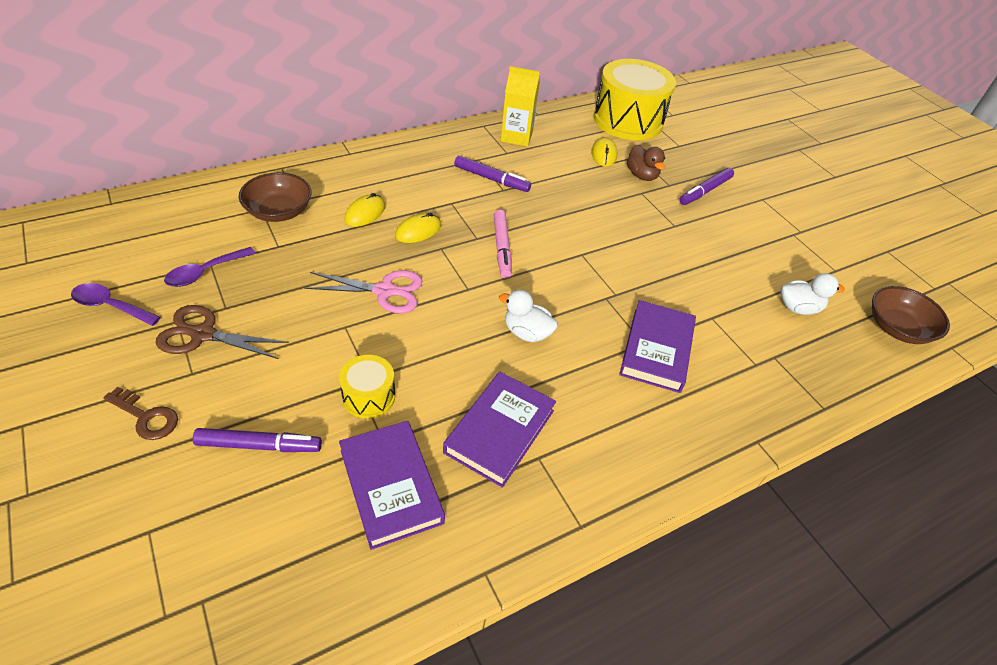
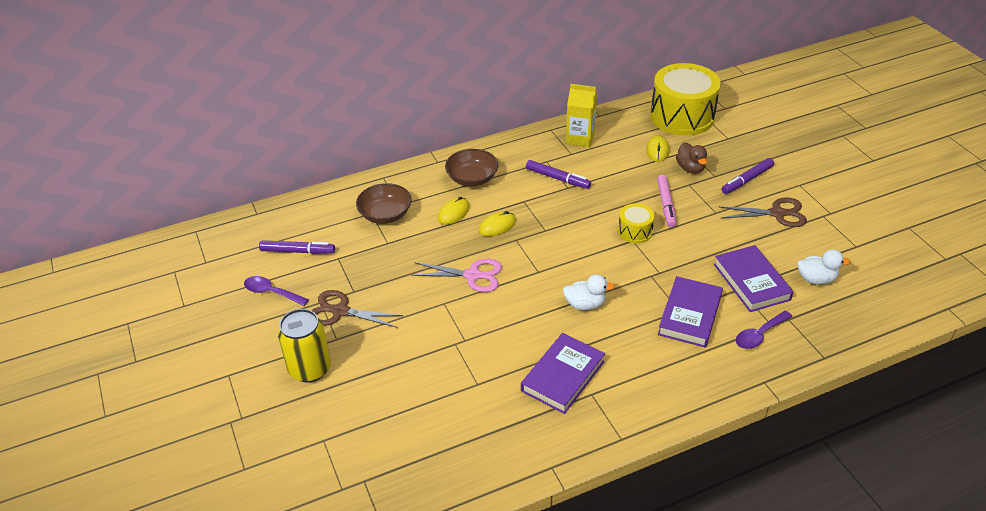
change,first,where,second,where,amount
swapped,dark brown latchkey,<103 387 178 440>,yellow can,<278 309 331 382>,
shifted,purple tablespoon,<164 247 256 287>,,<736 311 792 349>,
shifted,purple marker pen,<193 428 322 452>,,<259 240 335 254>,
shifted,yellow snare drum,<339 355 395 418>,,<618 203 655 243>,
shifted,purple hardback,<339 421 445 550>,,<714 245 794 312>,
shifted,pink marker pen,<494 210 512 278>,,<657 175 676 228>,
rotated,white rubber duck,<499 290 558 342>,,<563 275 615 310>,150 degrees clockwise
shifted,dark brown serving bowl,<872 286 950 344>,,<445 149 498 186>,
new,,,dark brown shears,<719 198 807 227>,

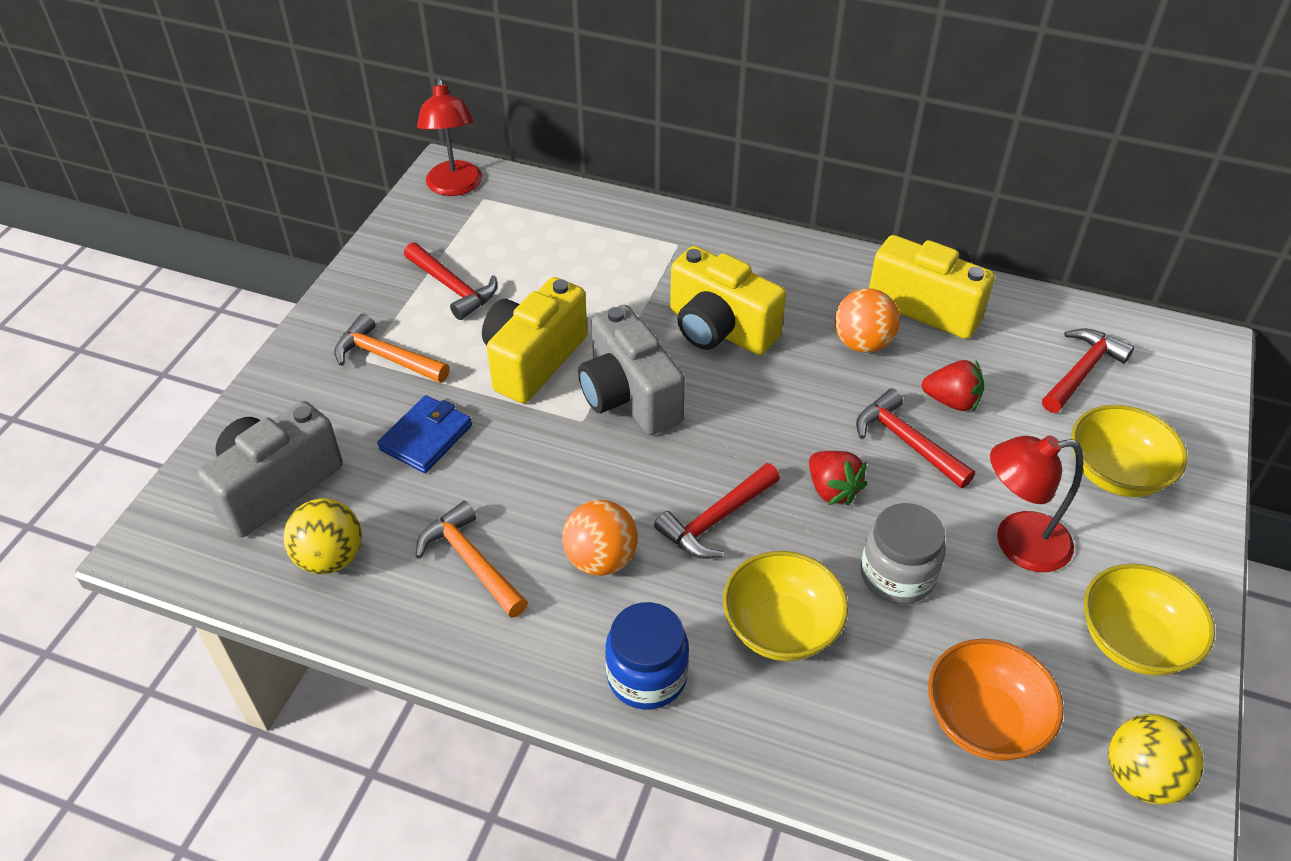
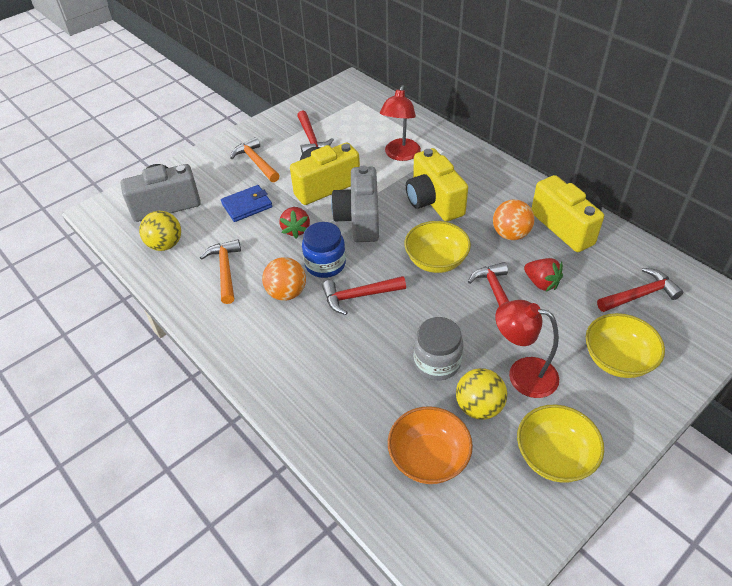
change,first,where,second,where,amount
shifted,crimson reading lamp,<417 77 482 196>,,<380 85 421 161>,
shifted,cobalt jar,<605 602 689 710>,,<302 222 346 278>,
shifted,yellow serving bowl,<723 551 848 661>,,<404 221 471 273>,
shifted,crimson toy strawberry,<809 451 867 505>,,<280 207 310 239>,
shifted,yellow sphere,<1108 714 1204 805>,,<456 368 507 420>,

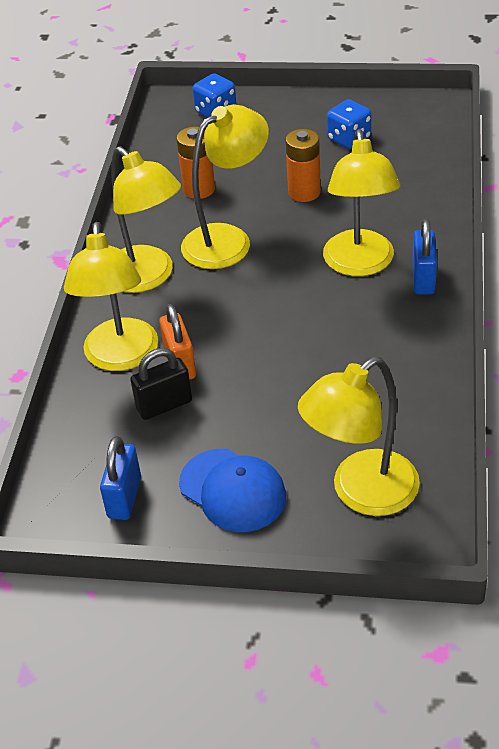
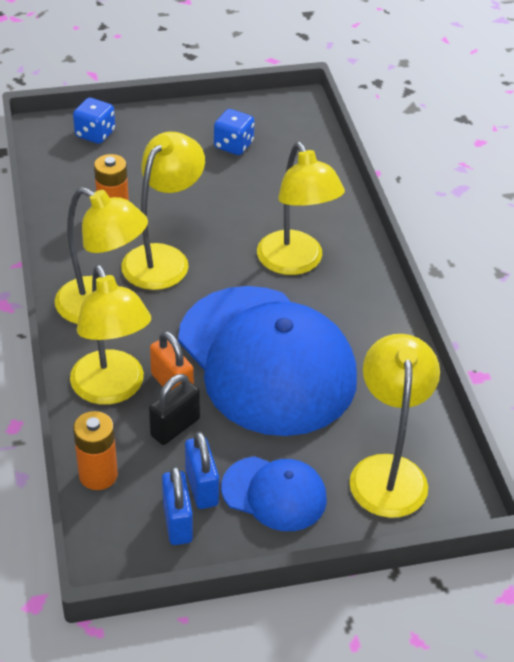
change,first,where,second,where,amount
shifted,orange-coloured battery,<285 129 321 202>,,<73 411 118 490>,
rotated,yellow reading lamp,<298 357 420 516>,,<350 334 440 518>,150 degrees clockwise
shifted,cobalt lock,<412 219 437 294>,,<185 431 219 509>,
new,,,cobalt peaked cap,<178 286 357 436>,

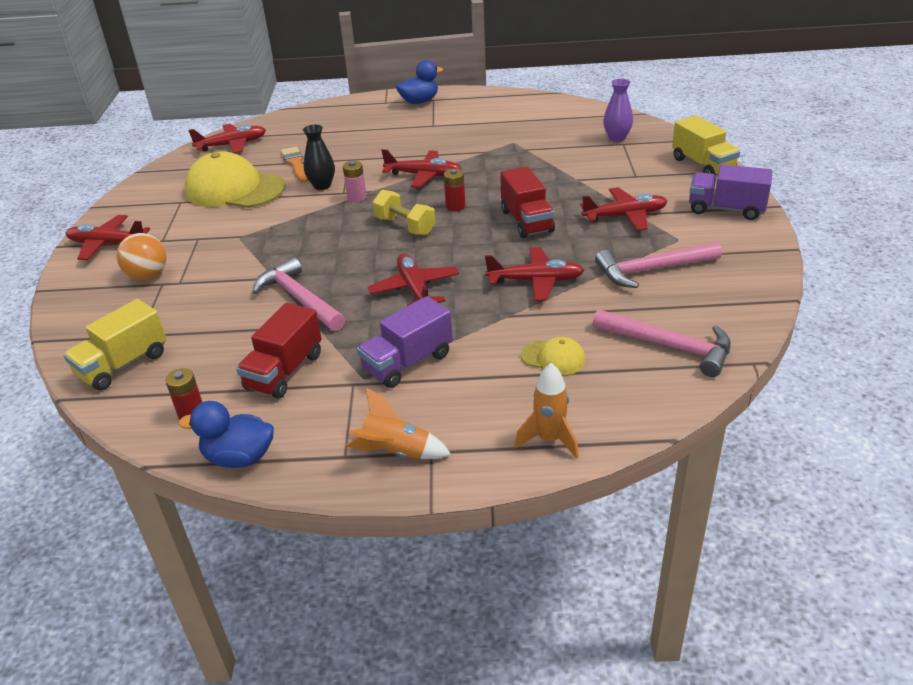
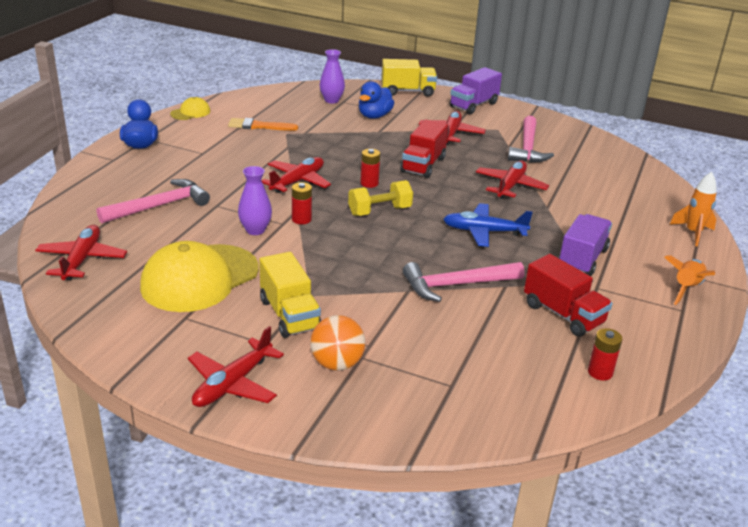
change,first,where,second,where,amount
shifted,yellow truck,<63 299 167 390>,,<259 252 321 338>,
shifted,cobalt rubber duck,<179 401 274 468>,,<359 81 394 119>,
shifted,orange-coloured paintbrush,<281 147 309 183>,,<228 118 298 131>,
repainted,jet-black flower vase,<303 125 335 190>,purple flower vase,<238 166 272 235>,
repainted,pink battery,<343 161 366 202>,crimson battery,<292 182 312 224>,
rotated,purple truck,<357 296 453 388>,,<559 214 612 276>,135 degrees counterclockwise
repainted,crimson plane,<367 253 459 306>,cobalt plane,<443 203 533 247>,
rotated,crimson truck,<500 166 555 238>,,<400 119 448 178>,105 degrees clockwise
shifted,yellow peaked cap,<521 337 586 375>,,<170 97 210 120>,
shifted,pink claw hammer,<593 309 731 377>,,<97 179 210 223>,

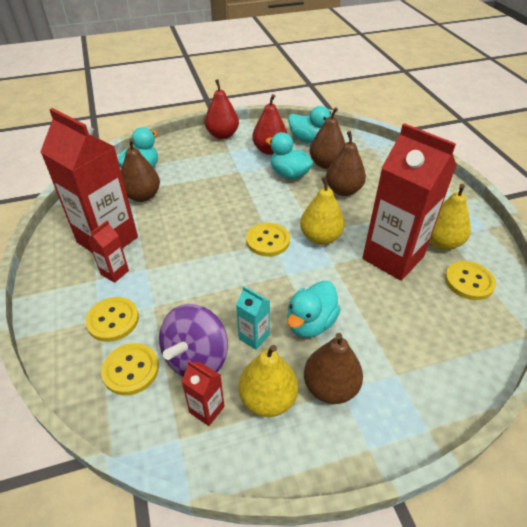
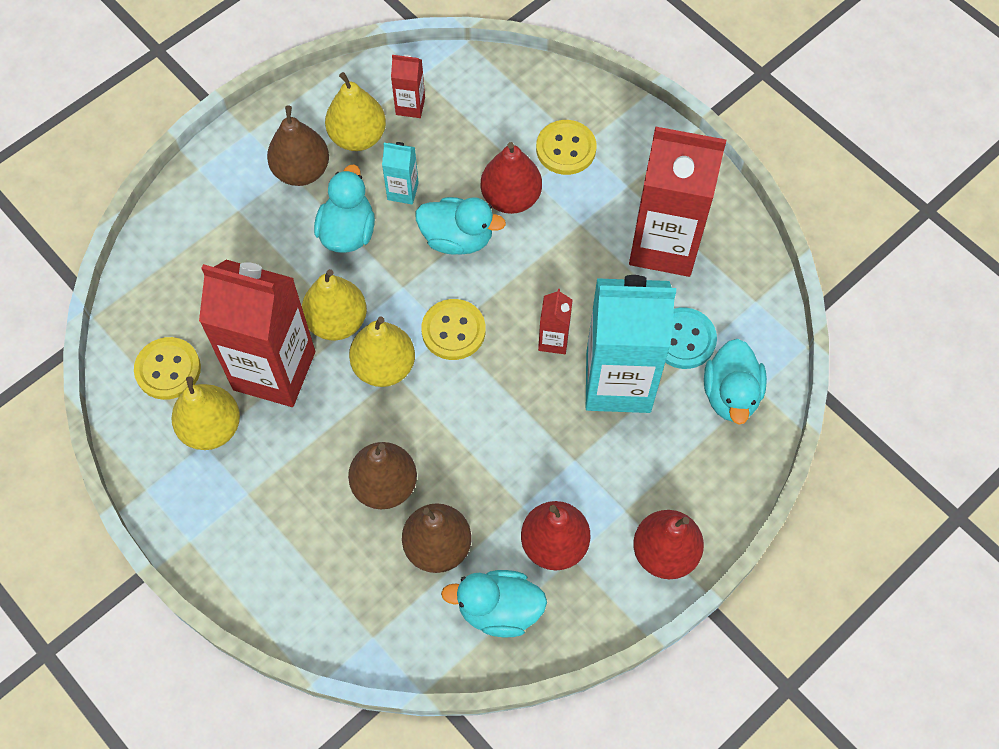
change,first,where,second,where,amount
shifted,crimson carton,<88 220 129 283>,,<538 289 573 354>,
gone,yellow shirt button,<101 343 159 395>,,,
swapped,dark brown pear fruit,<121 138 160 202>,turquoise shirt button,<665 308 717 369>,
gone,purple spinning top,<159 304 228 377>,,,
shifted,turquoise rubber duck,<265 132 313 179>,,<416 197 506 255>,
new,,,yellow pear fruit,<302 269 367 340>,
new,,,crimson pear fruit,<481 142 542 214>,
new,,,turquoise carton,<586 275 676 413>,

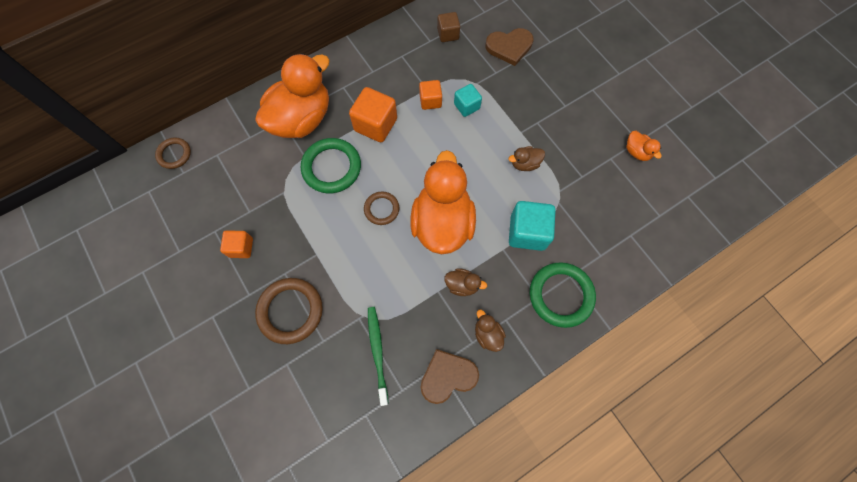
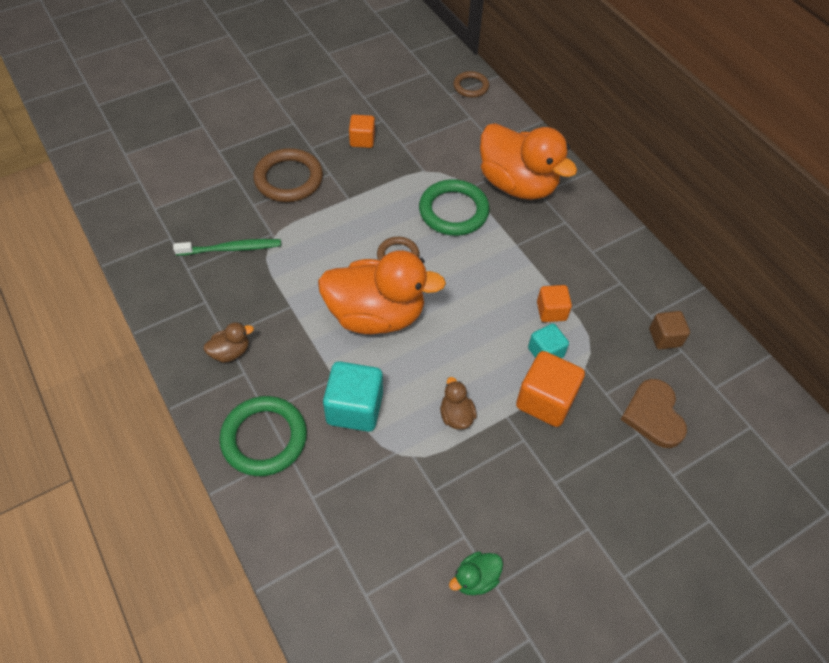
change,first,where,second,where,amount
shifted,orange-coloured cube,<349 87 397 142>,,<516 351 585 427>,
gone,dark brown heart,<421 349 479 404>,,,
gone,dark brown rubber duck,<445 268 487 296>,,,
repainted,orange-coloured rubber duck,<626 131 662 161>,emerald rubber duck,<449 551 503 595>,

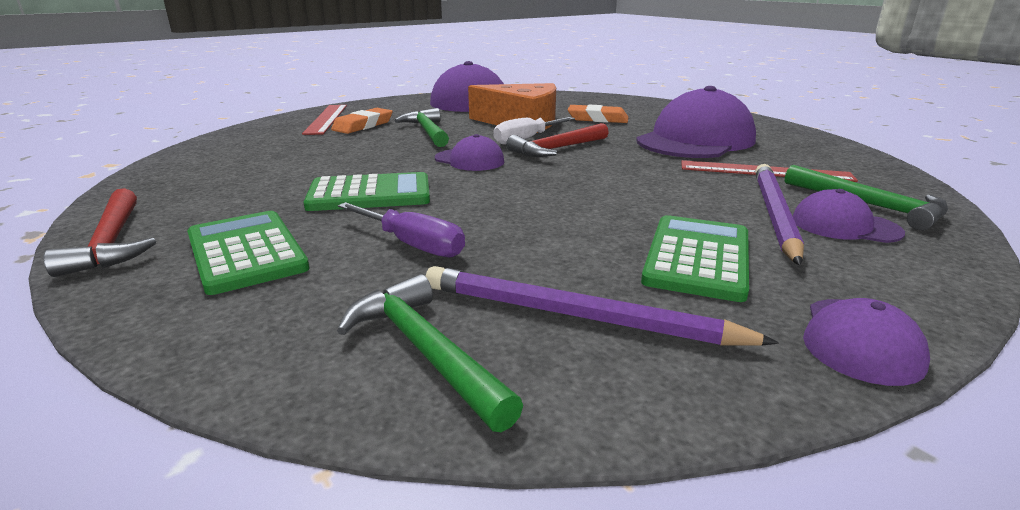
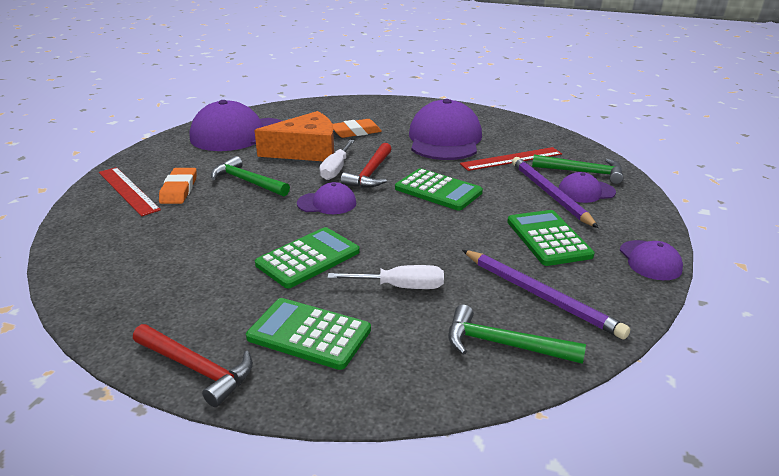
change,first,where,second,where,amount
repainted,purple hand screwdriver,<338 202 465 257>,white hand screwdriver,<327 265 444 289>,
rotated,purple pencil,<425 266 779 346>,,<462 250 630 340>,120 degrees counterclockwise
new,,,emerald adding machine,<395 168 483 210>,

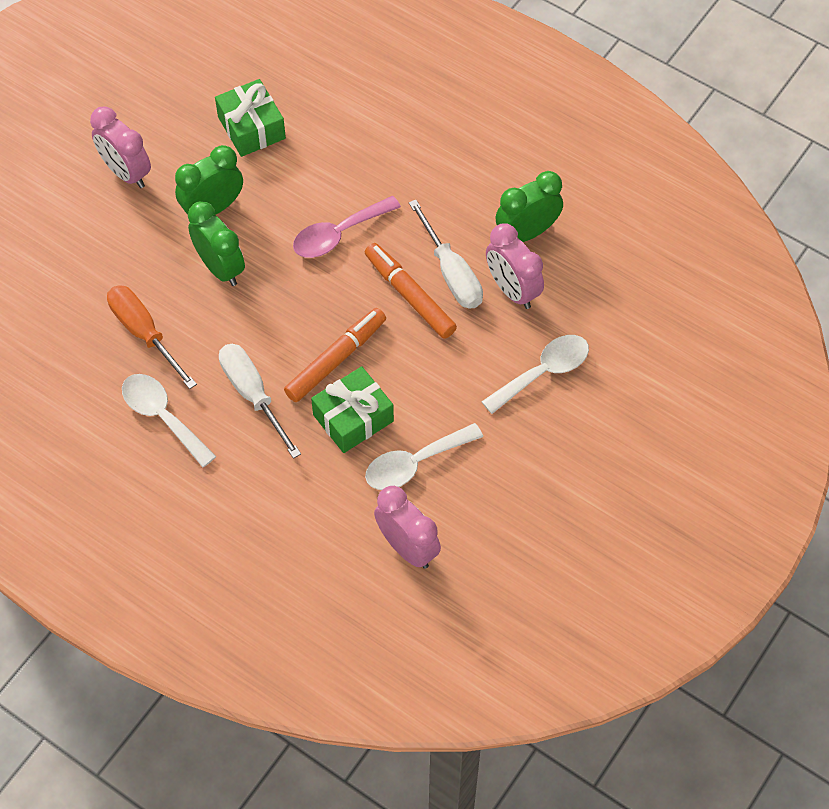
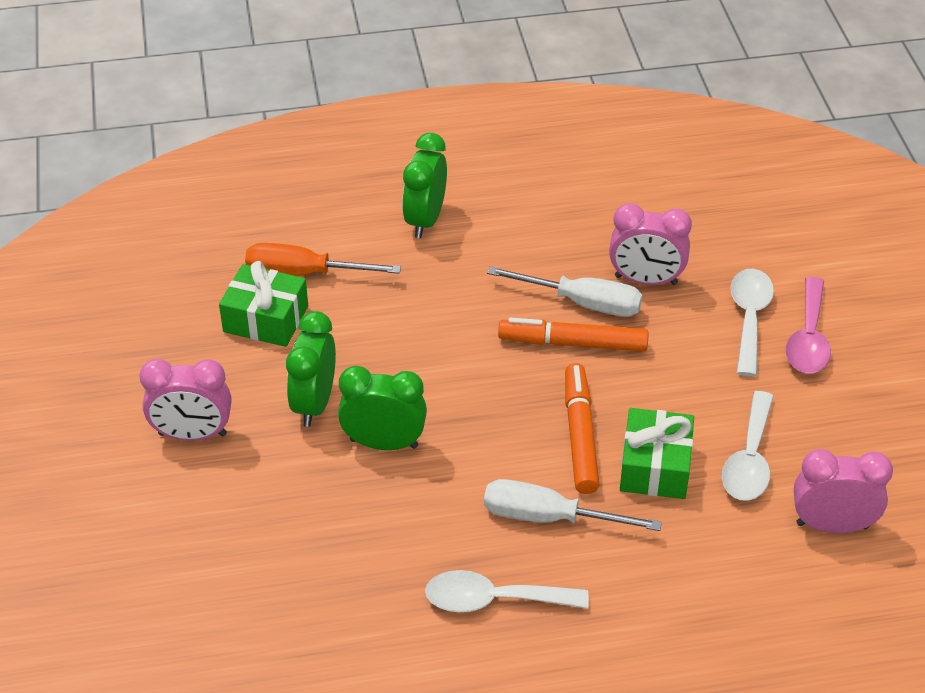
change,first,where,second,where,amount
shifted,orange-coloured hand screwdriver,<107 285 197 389>,,<245 243 401 276>,
shifted,pink tablespoon,<293 196 401 258>,,<786 277 831 373>,
shifted,emerald alarm clock,<495 171 563 242>,,<402 133 447 238>,

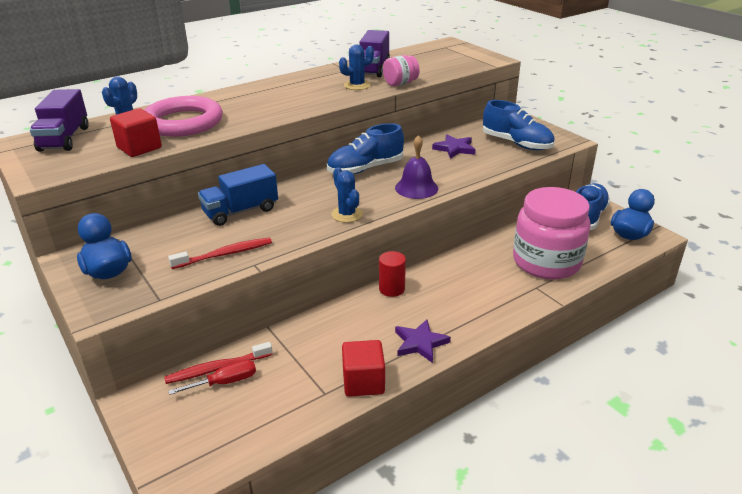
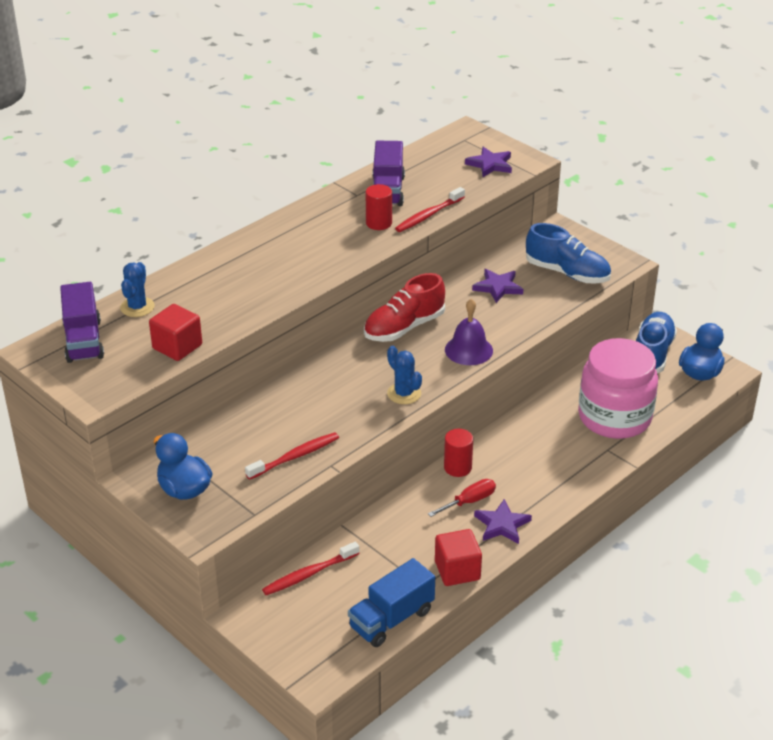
change,first,where,second,where,amount
gone,pink ring,<144 96 223 137>,,,
shifted,crimson hand screwdriver,<169 360 256 395>,,<428 479 496 517>,
shifted,cobalt truck,<198 164 278 226>,,<348 558 435 647>,
repainted,cobalt sneaker,<327 123 404 174>,crimson sneaker,<364 273 445 342>,
swapped,cobalt saguaro cactus,<339 45 374 90>,crimson cylinder shape,<366 184 392 230>,
swapped,pink jar,<383 55 419 86>,crimson dental brush,<395 187 465 232>,
new,,,purple star,<465 147 512 177>,

